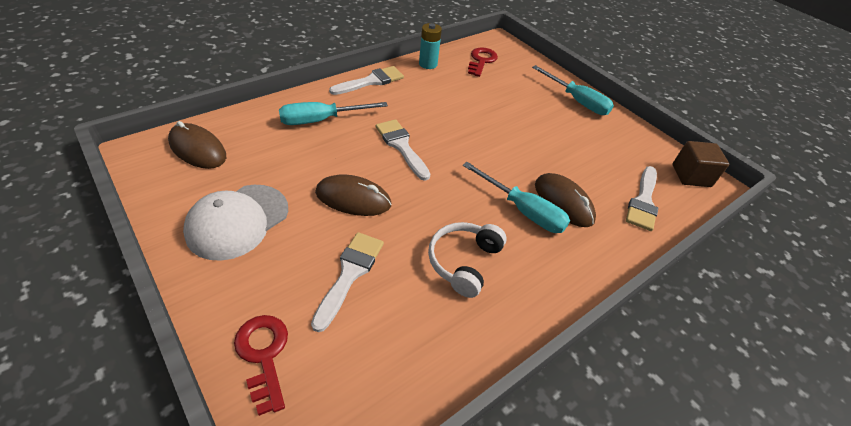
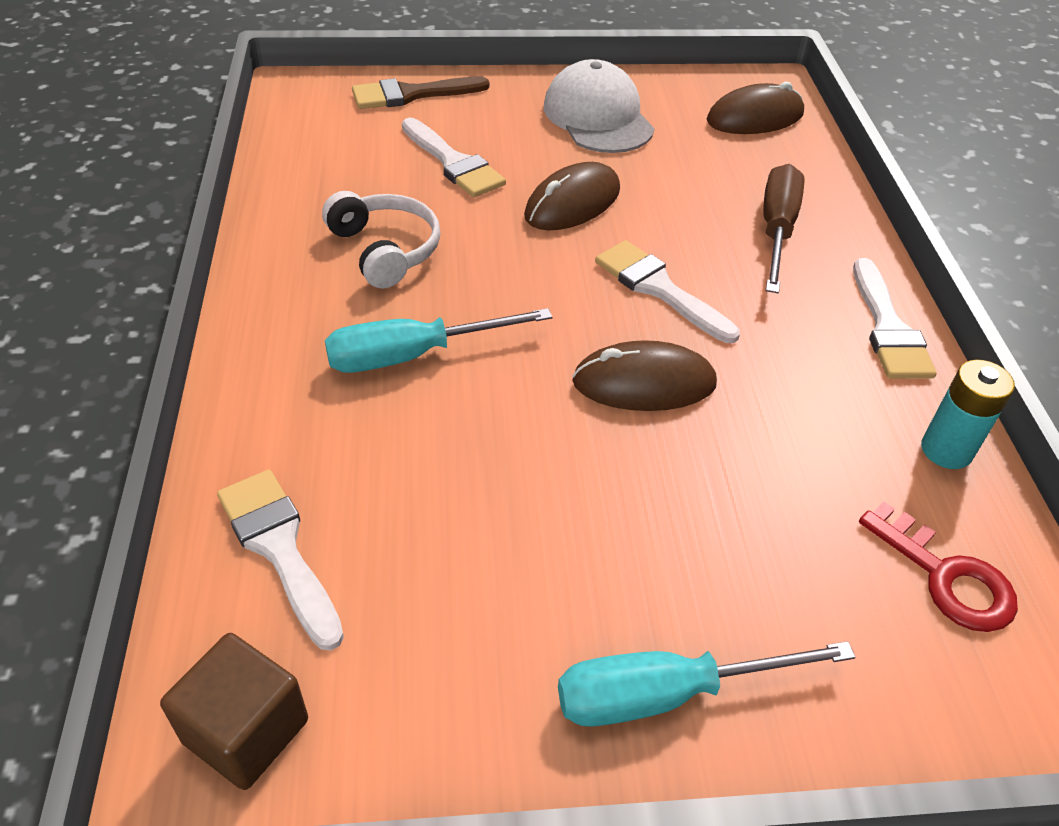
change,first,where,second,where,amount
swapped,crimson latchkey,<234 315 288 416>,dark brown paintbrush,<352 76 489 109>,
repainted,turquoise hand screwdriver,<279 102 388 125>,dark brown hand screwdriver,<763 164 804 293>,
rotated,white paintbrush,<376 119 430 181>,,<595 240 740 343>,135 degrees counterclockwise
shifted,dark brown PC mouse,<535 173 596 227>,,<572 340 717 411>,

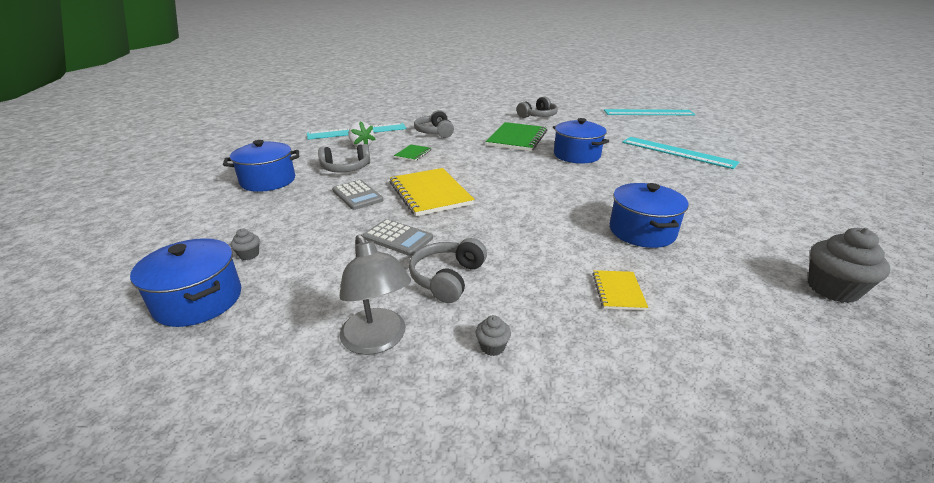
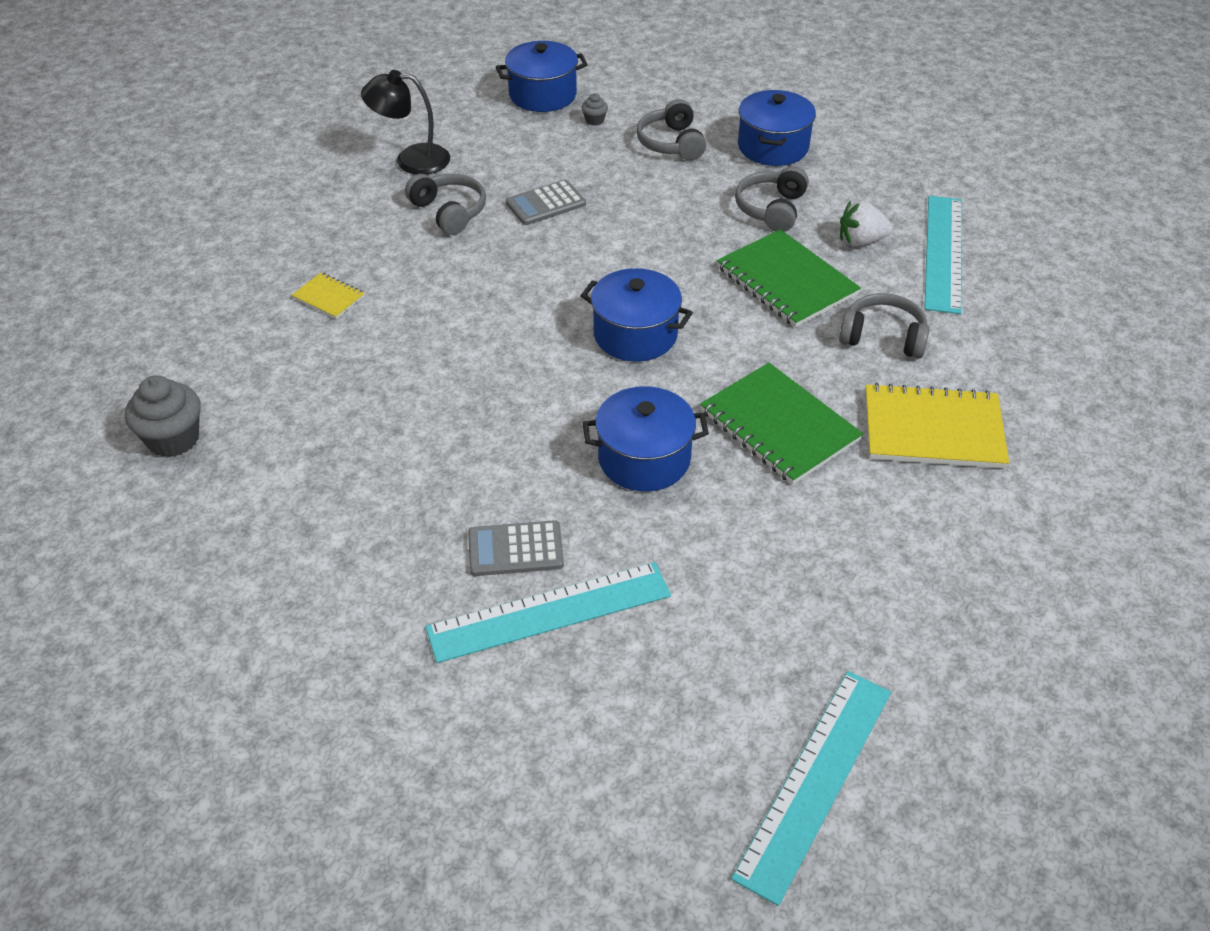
change,first,where,second,where,amount
shifted,grey adding machine,<332 180 384 210>,,<468 520 564 576>,
repainted,grey reading lamp,<339 235 411 355>,jet-black reading lamp,<361 70 450 175>,
shifted,yellow notebook,<390 168 475 216>,,<865 383 1009 468>,
scaled,emerald notebook,<394 145 431 161>,,<717 229 861 327>,x2.03
gone,grey fairy cake,<475 315 511 356>,,,
shifted,grey headphones,<517 96 558 118>,,<636 99 706 160>,
shifted,cobalt stockpot,<610 183 688 248>,,<581 268 693 362>,

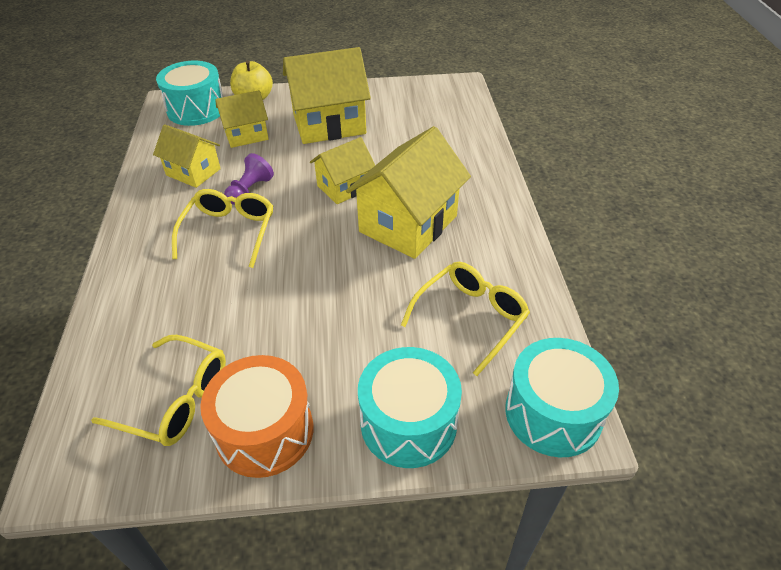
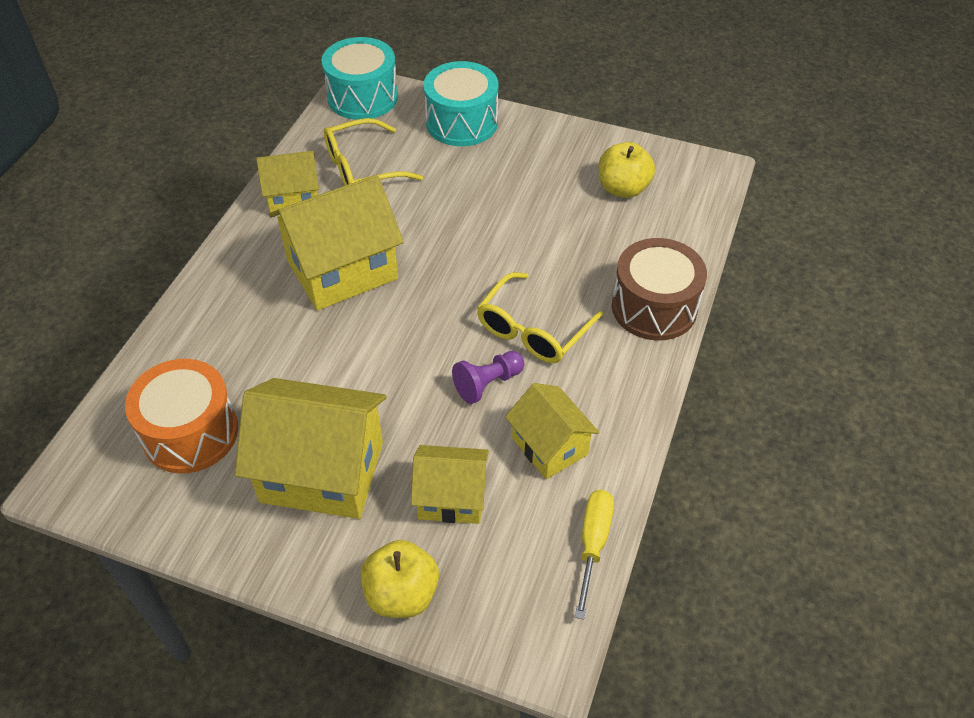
change,first,where,second,where,amount
swapped,yellow eyeglasses,<91 335 226 446>,yellow toy apple,<599 142 655 198>,
gone,turquoise snare drum,<156 61 223 126>,,,
shifted,orange-coloured snare drum,<200 355 313 478>,,<125 359 238 473>,
shifted,yellow house,<310 137 375 204>,,<256 151 319 213>,
new,,,yellow hand screwdriver,<575 490 614 619>,
new,,,dark brown snare drum,<612 238 707 341>,

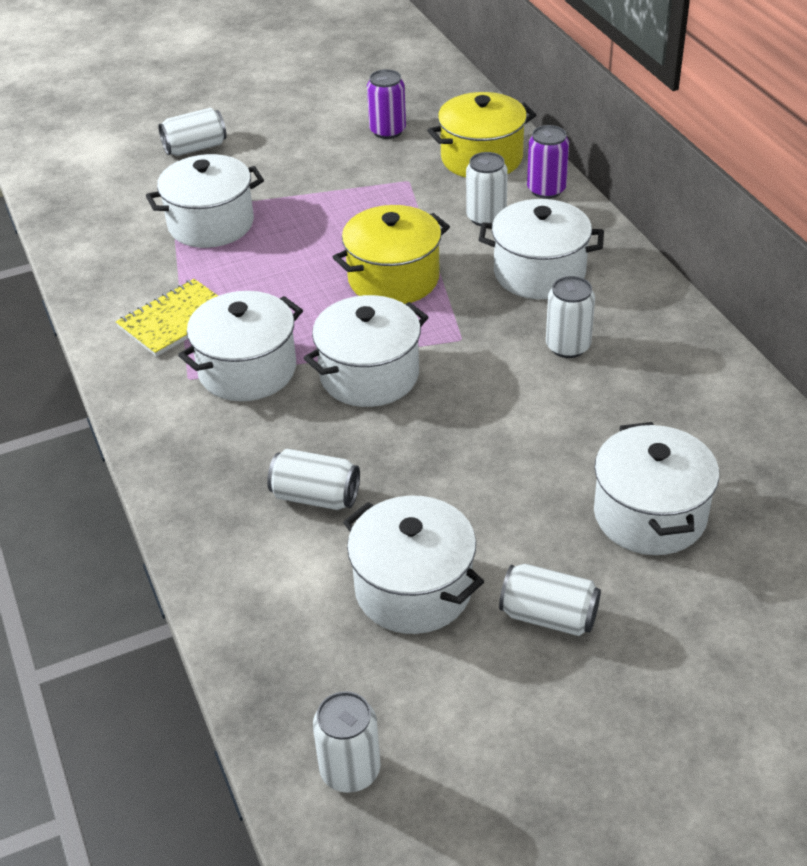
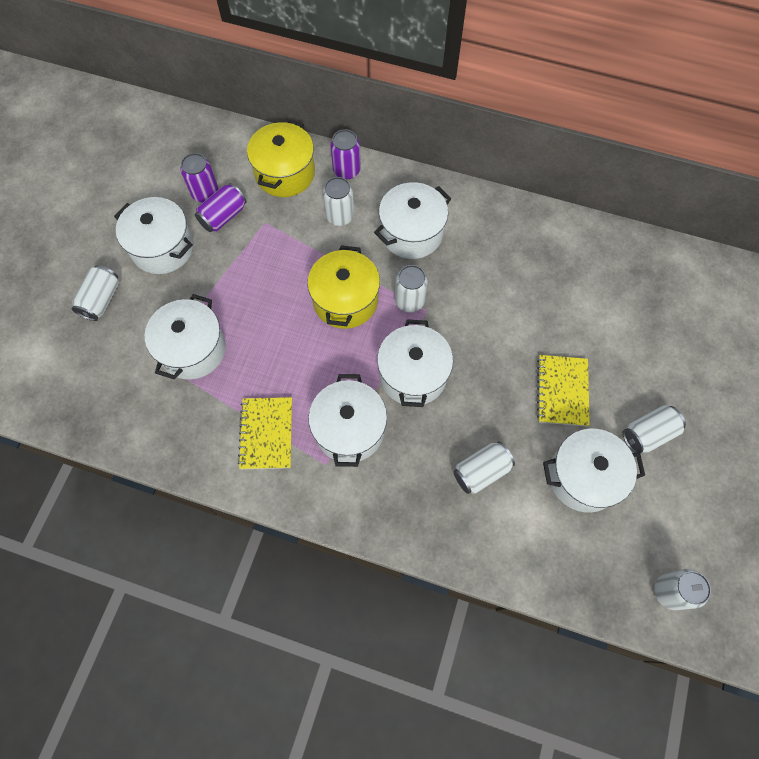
change,first,where,second,where,amount
shifted,white can,<546 276 595 358>,,<395 265 428 312>,
shifted,white stockpot,<594 422 719 555>,,<114 197 194 274>,
new,,,purple can,<195 183 246 232>,
new,,,yellow notebook,<537 355 590 426>,

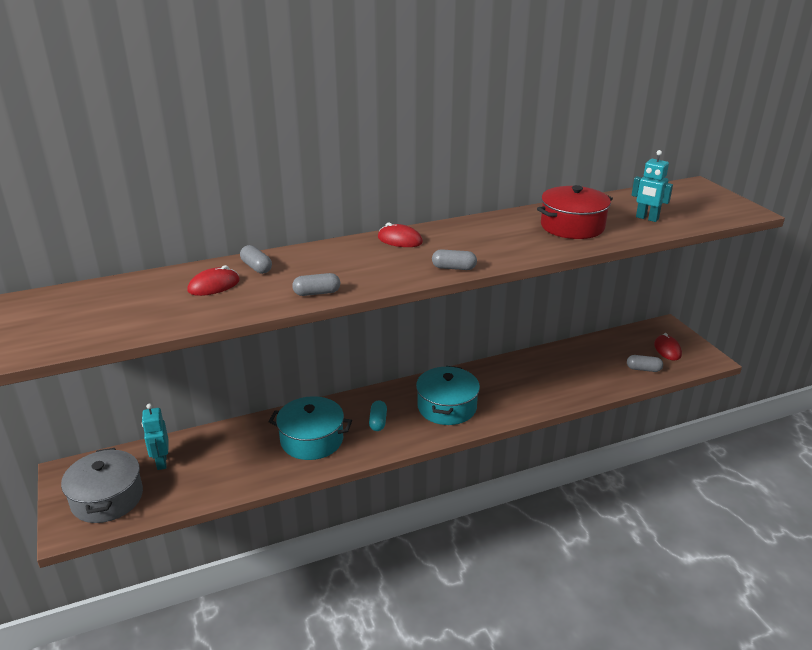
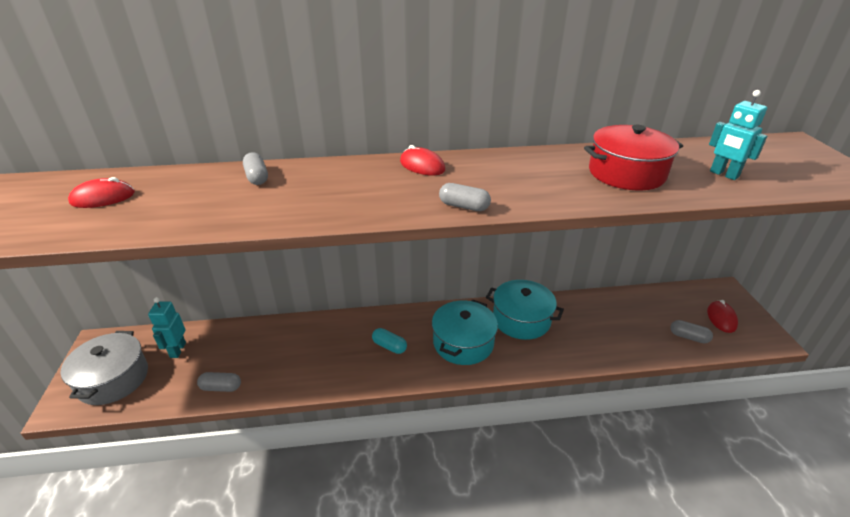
change,first,where,second,where,amount
shifted,crimson PC mouse,<187 265 240 296>,,<68 177 135 208>,
shifted,turquoise stockpot,<269 396 352 460>,,<486 280 564 340>,
shifted,grey pill shape,<292 273 340 296>,,<197 372 241 392>,
rotated,turquoise pill shape,<369 400 387 431>,,<372 328 407 354>,75 degrees counterclockwise

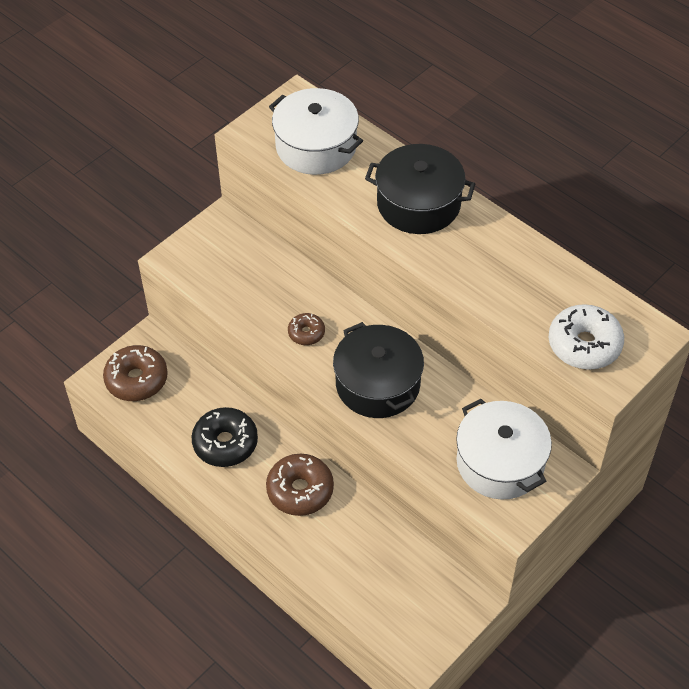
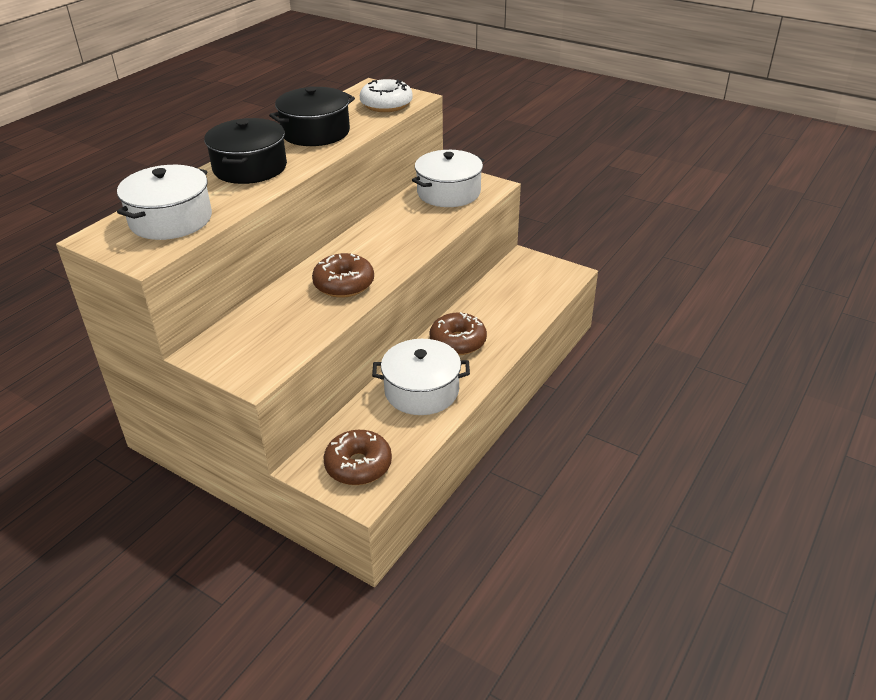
change,first,where,second,where,amount
swapped,jet-black doughnut,<192 407 258 467>,white stockpot,<372 339 470 415>,
scaled,dark brown doughnut,<288 313 325 345>,,<312 253 374 298>,x1.81
shifted,jet-black stockpot,<333 322 424 418>,,<269 86 355 146>,

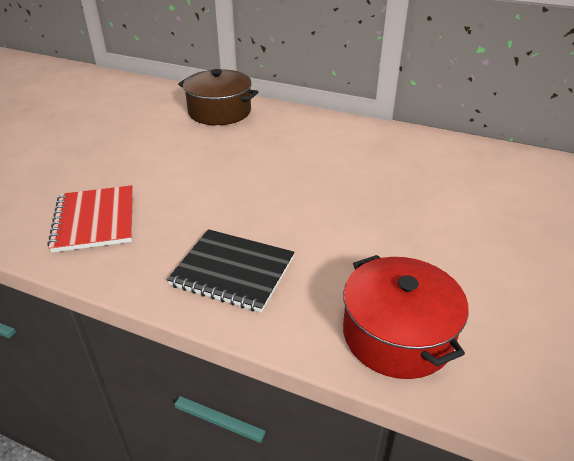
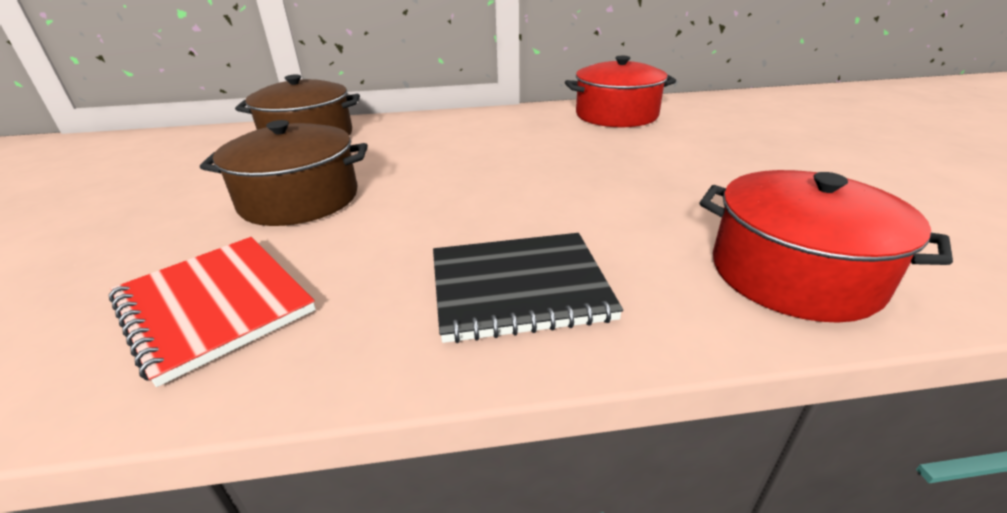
change,first,where,second,where,amount
new,,,dark brown stockpot,<200 120 368 226>,
new,,,crimson stockpot,<565 56 676 127>,

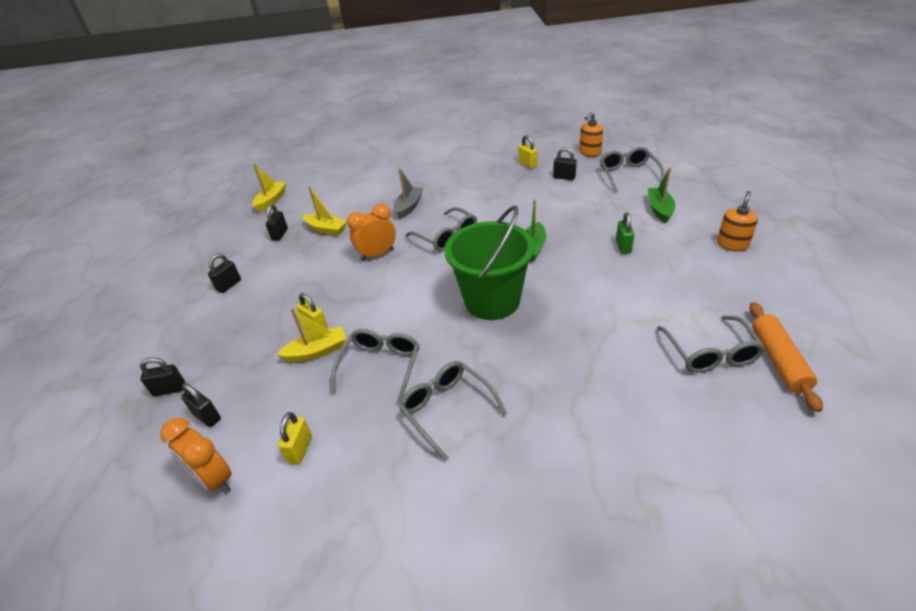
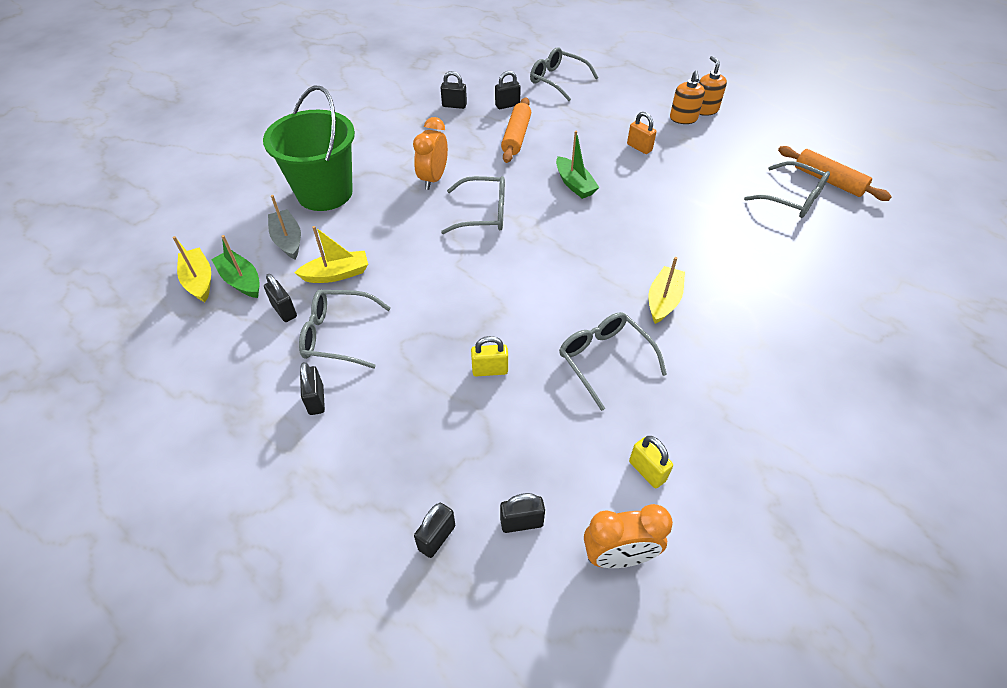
change,first,where,second,where,amount
shifted,yellow boat,<277 308 346 362>,,<649 257 685 324>,
shifted,orange-coloured alarm clock,<347 204 396 261>,,<413 117 448 190>,
shifted,grey boat,<394 168 423 219>,,<268 195 301 259>,
shifted,grey eyeglasses,<399 361 507 461>,,<299 289 391 369>,
shifted,emerald pail,<444 206 535 320>,,<263 85 355 211>,
repainted,yellow lock,<518 135 537 169>,jet-black lock,<441 71 467 109>,
shifted,orange-coloured soap dispenser,<579 112 603 157>,,<670 70 705 124>,
repainted,emerald lock,<616 213 634 254>,orange-coloured lock,<627 112 657 154>,
shifted,emerald boat,<648 167 675 223>,,<211 235 260 298>,
new,,,orange-coloured pastry roller,<501 97 531 163>,

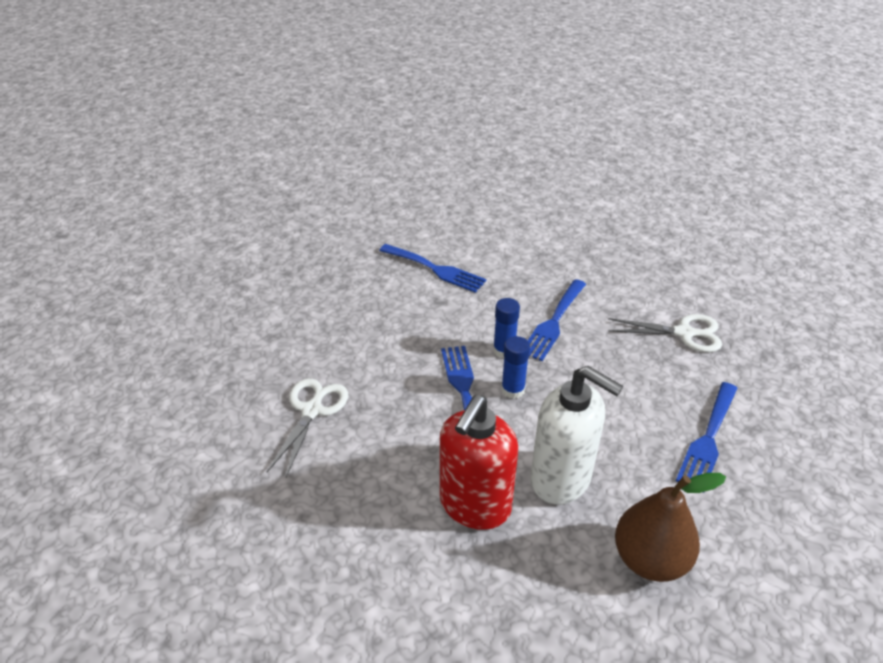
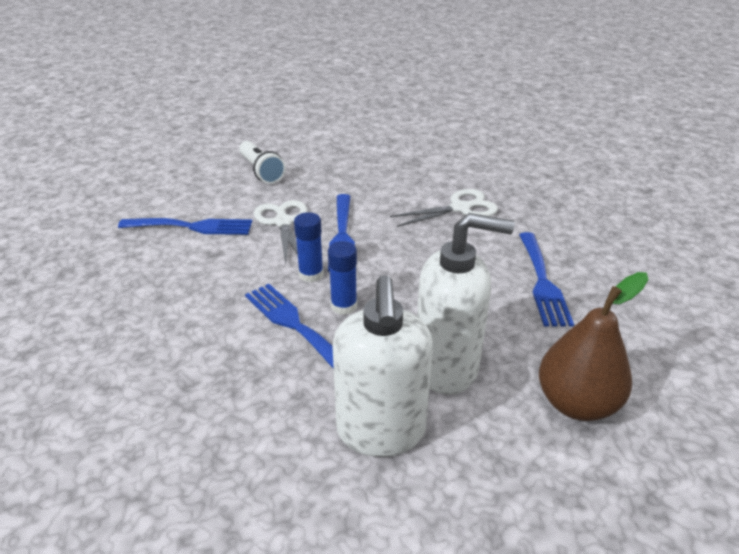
change,first,where,second,where,amount
shifted,white shears,<267 378 348 477>,,<254 200 307 265>,
repainted,crimson soap dispenser,<440 395 518 530>,white soap dispenser,<332 275 433 457>,
new,,,white torch,<239 141 286 184>,

